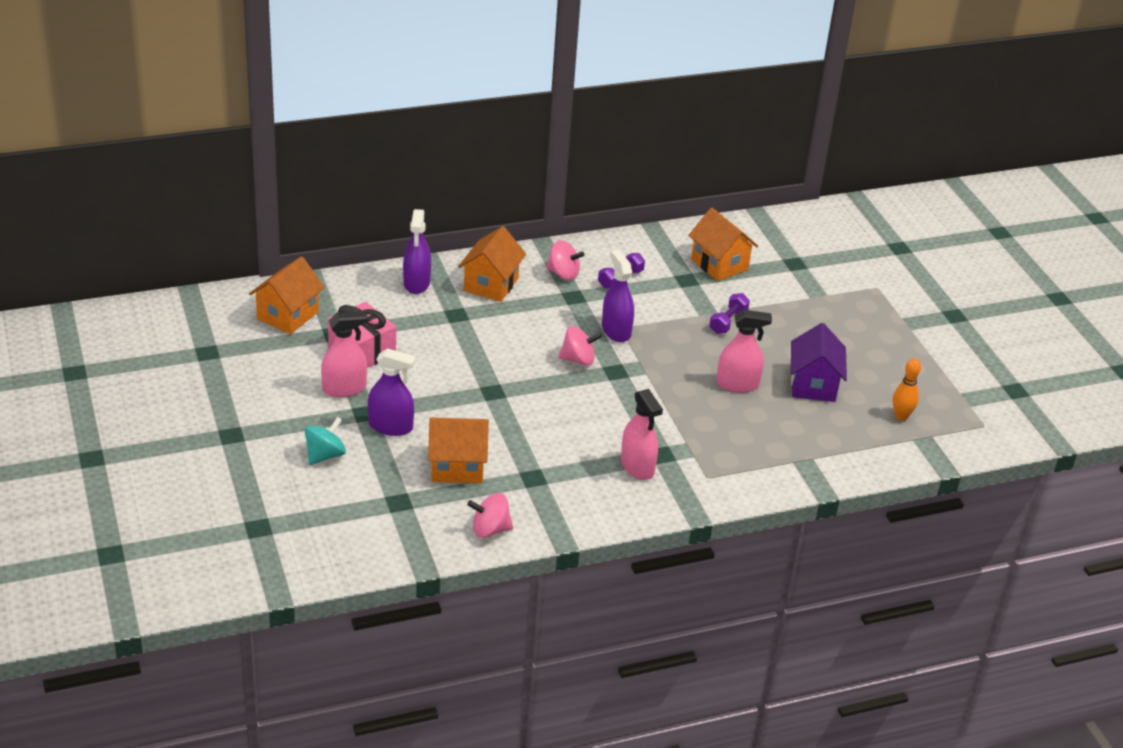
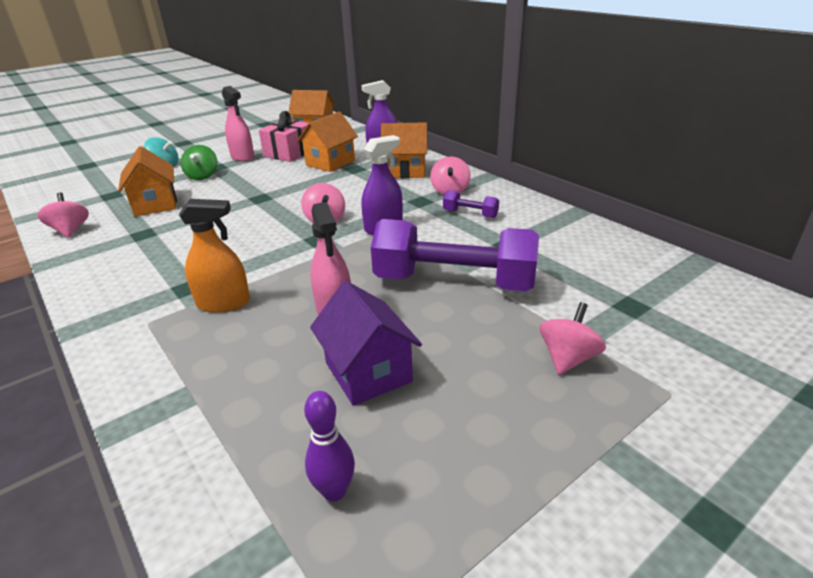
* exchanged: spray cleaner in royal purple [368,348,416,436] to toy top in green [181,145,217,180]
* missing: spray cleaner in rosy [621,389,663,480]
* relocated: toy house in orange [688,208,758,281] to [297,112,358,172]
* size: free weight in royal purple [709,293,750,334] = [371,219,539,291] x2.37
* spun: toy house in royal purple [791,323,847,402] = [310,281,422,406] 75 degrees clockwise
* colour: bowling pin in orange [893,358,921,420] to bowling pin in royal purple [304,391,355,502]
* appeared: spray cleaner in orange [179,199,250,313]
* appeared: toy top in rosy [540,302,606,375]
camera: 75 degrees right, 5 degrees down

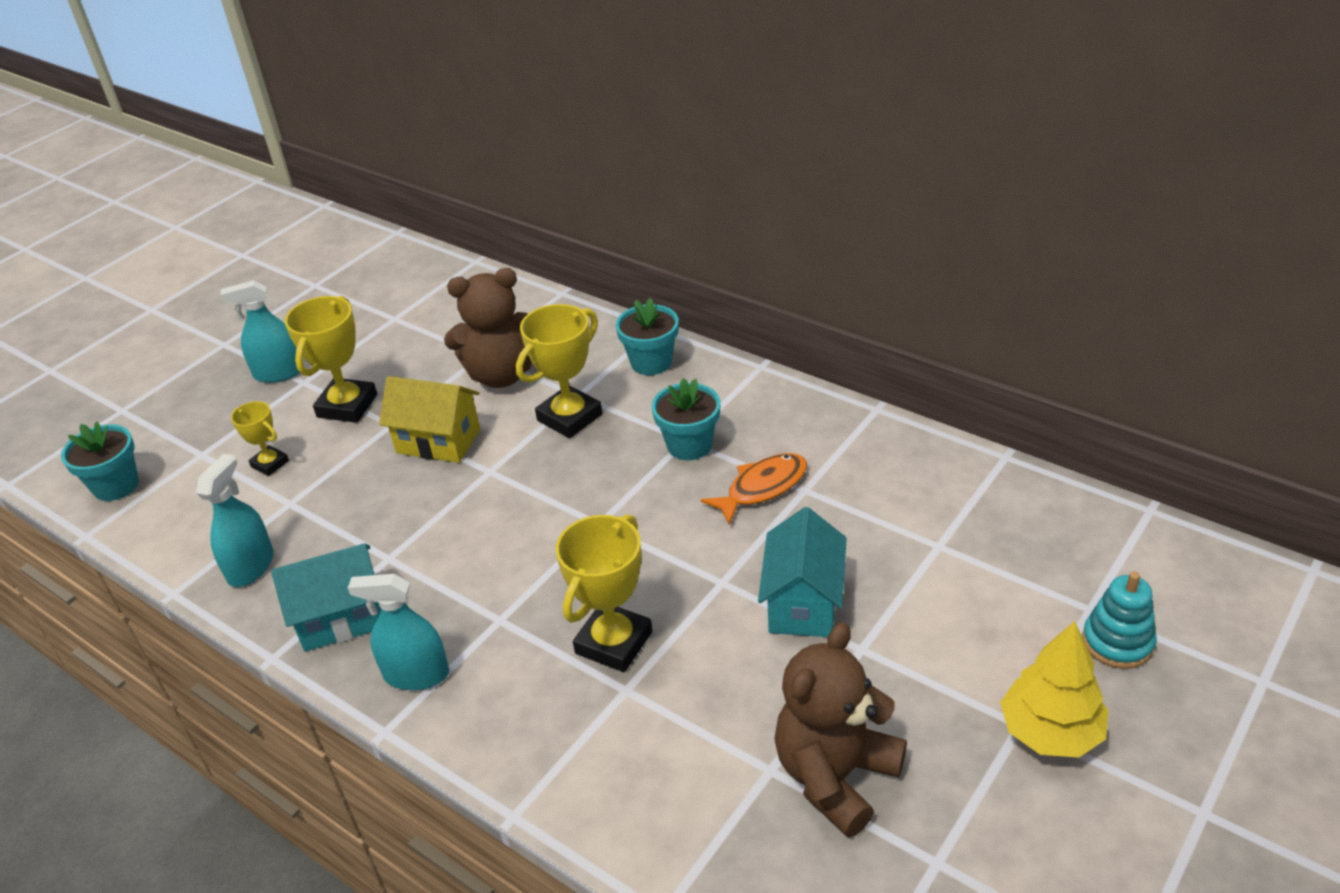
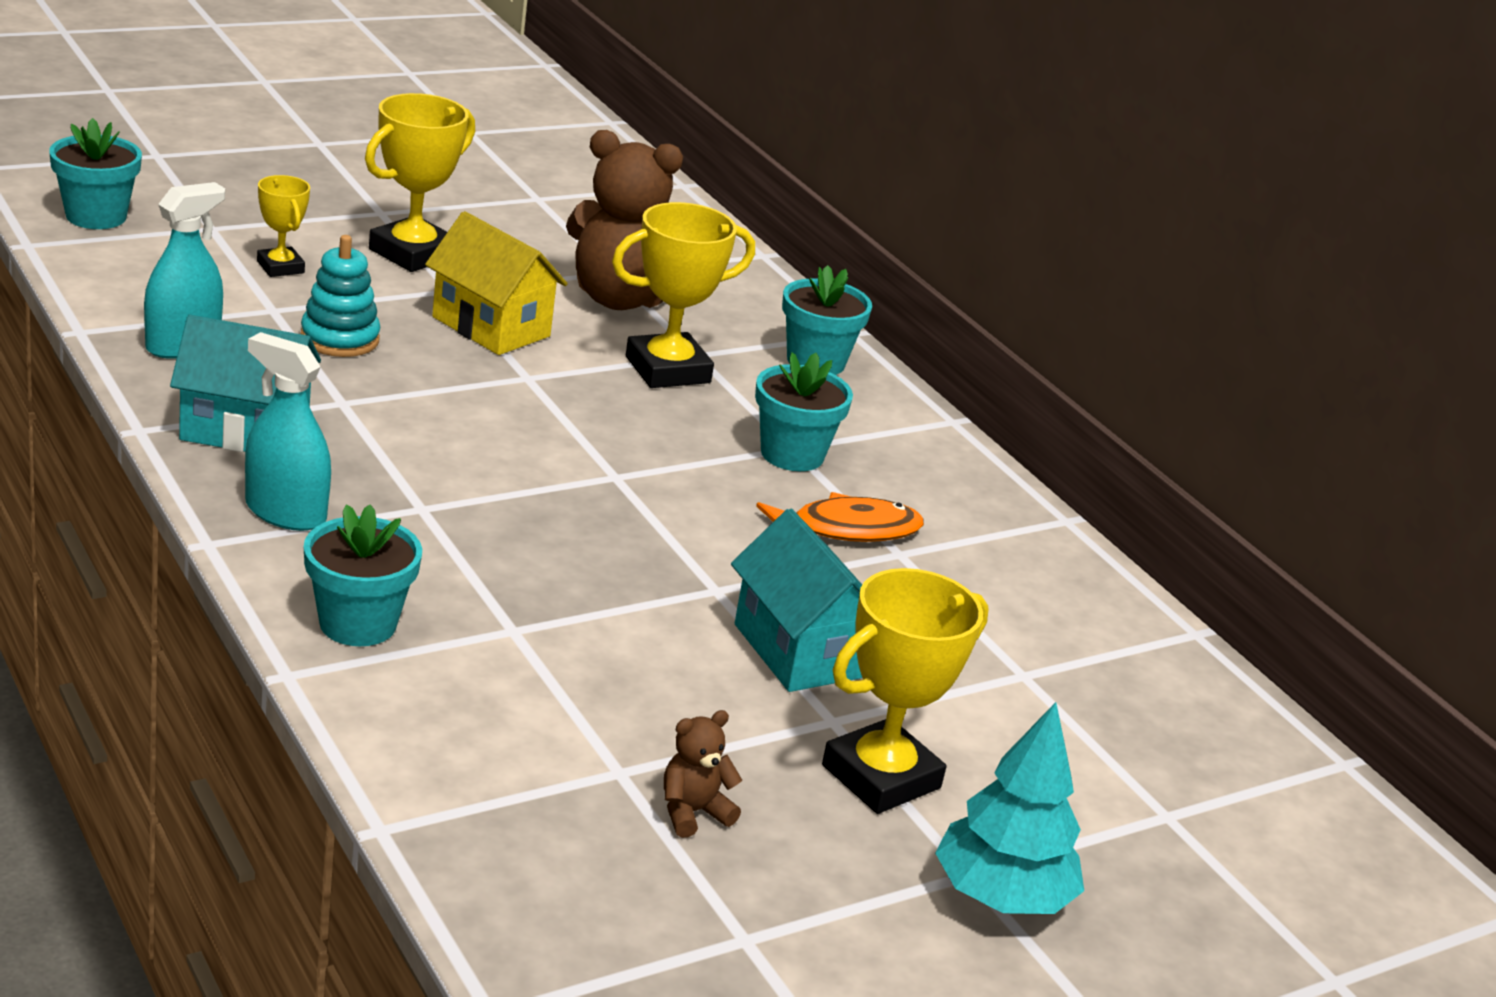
* missing: spray cleaner in aqua [220,280,300,383]
* relocated: award cup in bright yellow [556,514,652,672] to [822,568,989,814]
* spun: toy house in aqua [758,507,847,637] = [731,509,862,692] 60 degrees counterclockwise
* size: teddy bear in dark brown [774,622,907,838] = [664,710,742,838] x0.44
* colour: toy tree in bright yellow [1000,621,1108,758] to toy tree in aqua [935,702,1084,914]
* relocated: stacking toy in aqua [1083,572,1157,669] to [301,235,380,357]
* appeared: flower pot in aqua [304,504,422,646]
camera: 15 degrees right, 10 degrees down

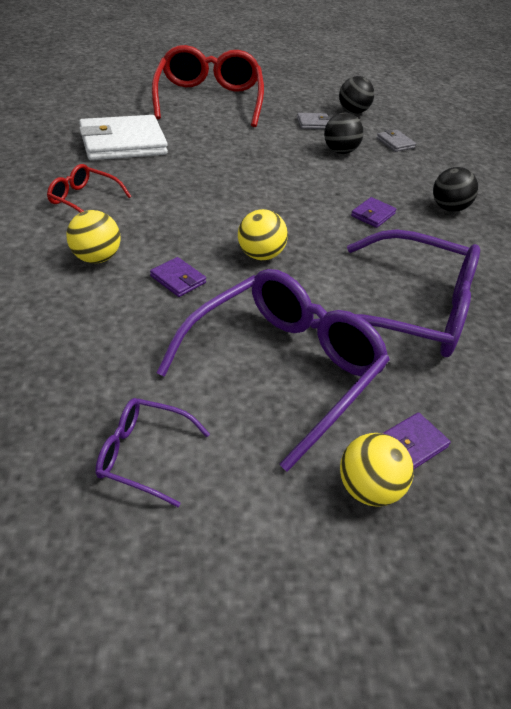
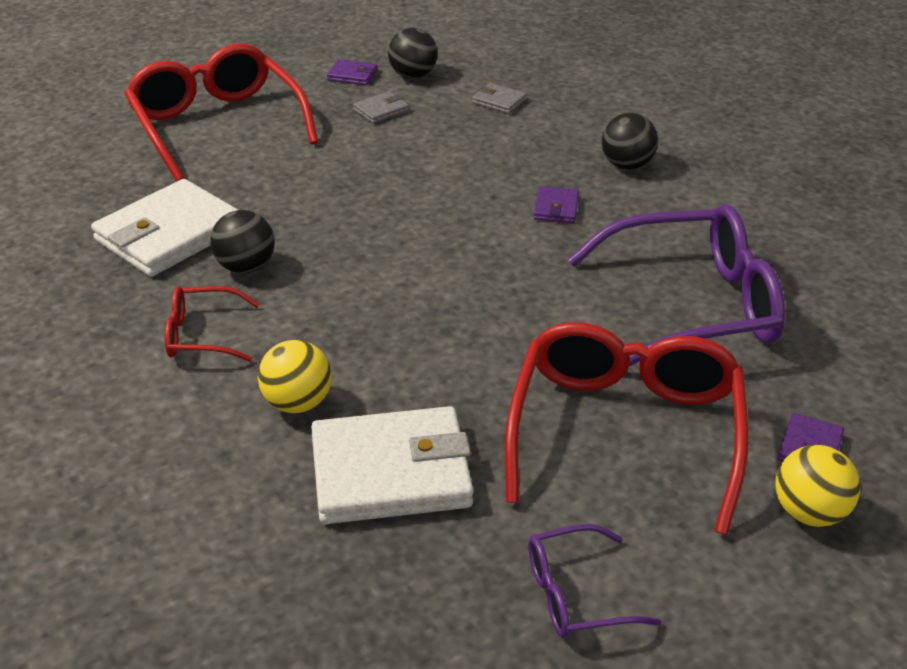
* relocated: billfold in royal purple [150,257,206,297] to [327,59,377,85]
* colour: spectacles in royal purple [156,269,390,472] to spectacles in red [505,322,749,535]
* missing: ball in bright yellow [238,209,288,260]
* relocated: ball in jet-black [324,113,364,154] to [210,210,275,274]
* appeared: billfold in snow-white [311,406,473,524]
camera: 25 degrees left, 5 degrees down

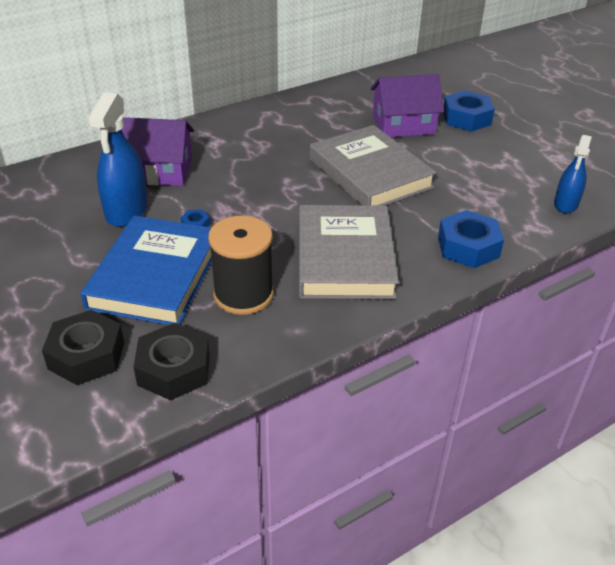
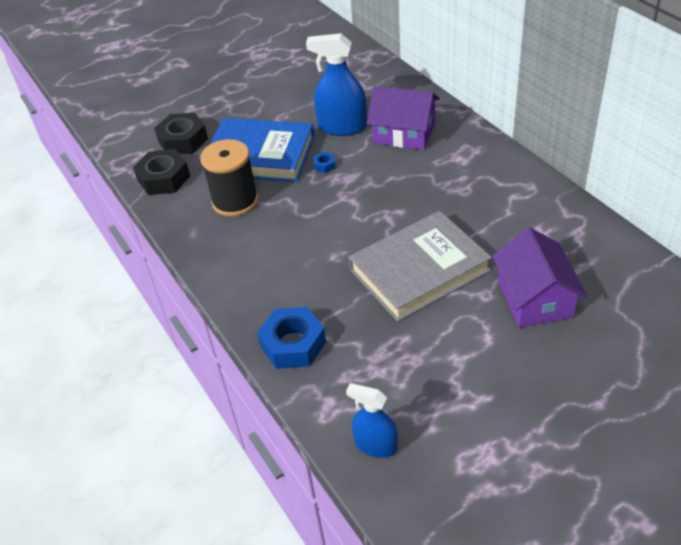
* spun: toy house in royal purple [122,117,194,186] = [367,86,440,150] 75 degrees counterclockwise
* missing: hardback in ash-grey [299,205,399,299]
* missing: hex nut in royal blue [443,90,495,132]
camera: 95 degrees right, 5 degrees up

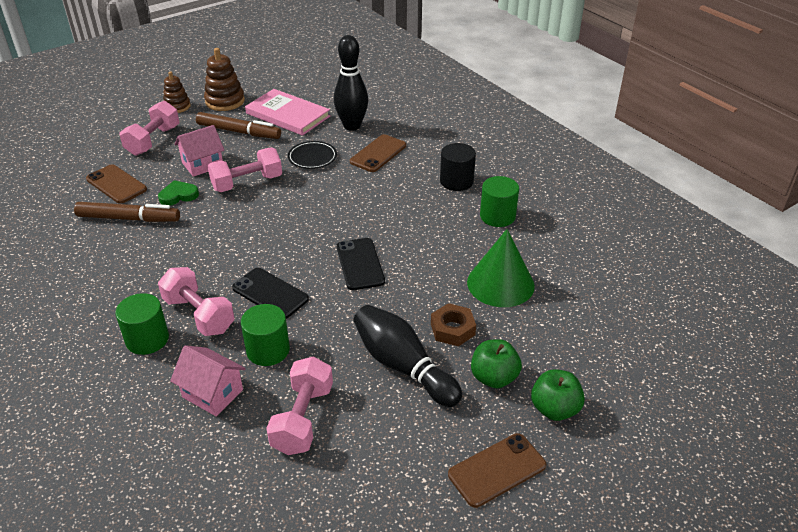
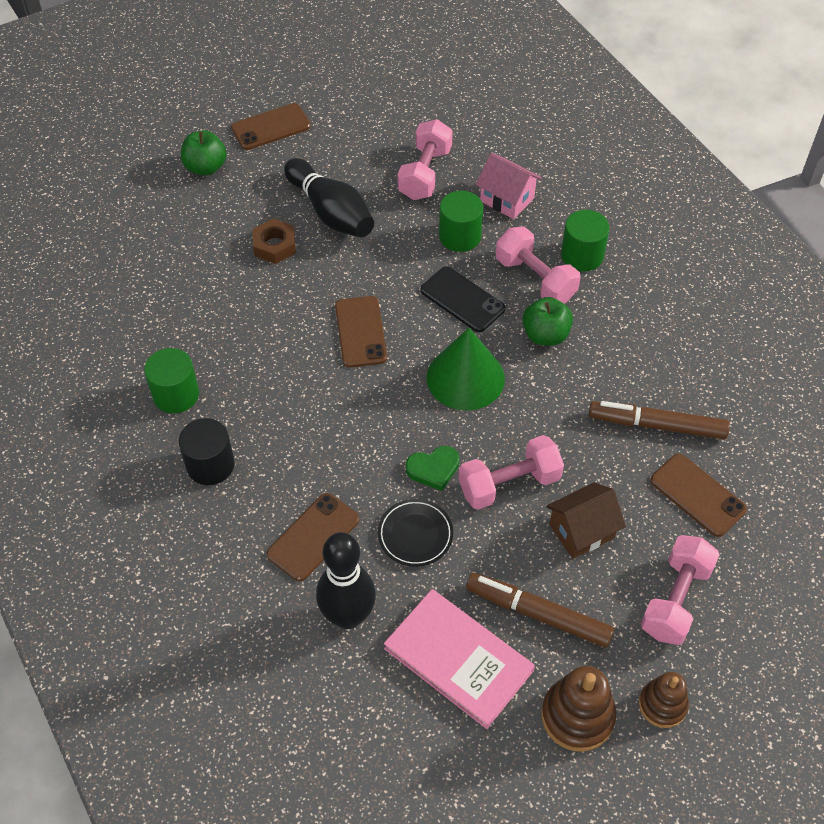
* relocated: heart shape in green [158,180,199,206] to [406,446,460,491]
* colour: toy house in rosy [175,125,225,177] to toy house in dark brown [546,482,626,559]
* colour: smartphone in jet-black [337,238,385,290] to smartphone in dark brown [335,296,387,367]
* relocated: solid cone in green [467,229,535,307] to [427,328,505,411]
* relocated: apple in green [471,339,522,388] to [522,297,573,346]
camera: 175 degrees left, 15 degrees up

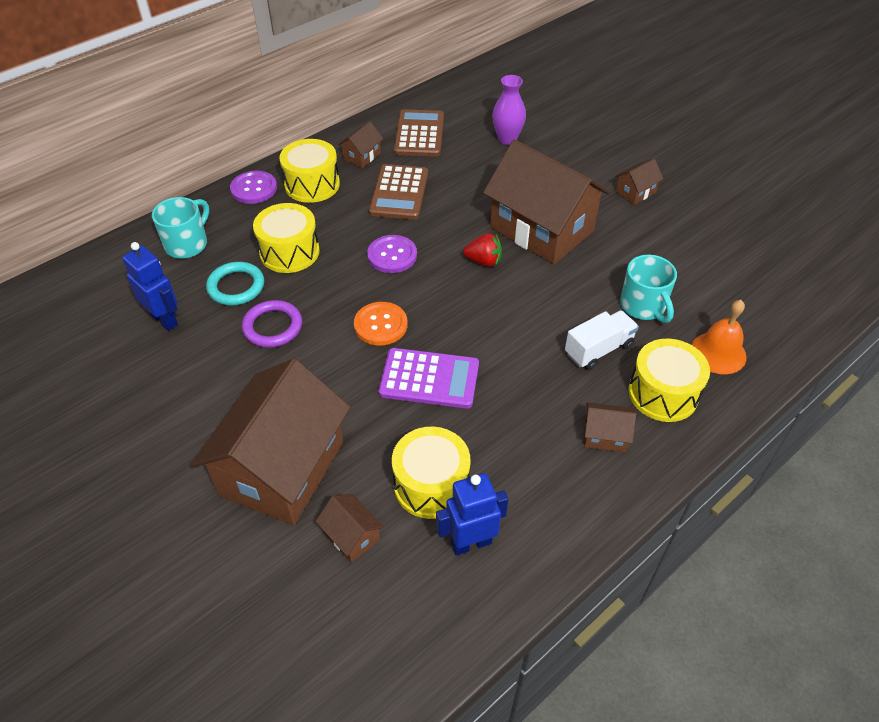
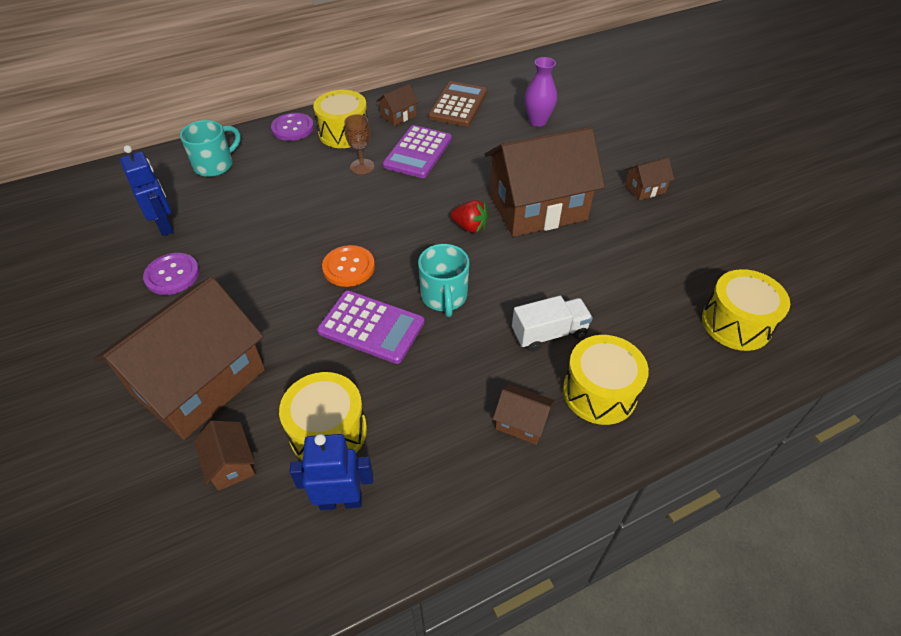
* missing: ring in aqua [206,262,264,305]
* missing: ring in royal purple [242,300,302,348]
* relocated: snare drum in bright yellow [253,203,320,273] to [702,269,790,351]
* relocated: button in royal purple [367,235,417,273] to [143,253,199,295]
* colour: calculator in dark brown [369,164,428,220] to calculator in royal purple [383,125,452,178]
* spun: toy house in dark brown [483,139,610,265] = [484,126,605,237] 75 degrees counterclockwise
* relocated: coffee mug in aqua [620,255,677,323] to [418,244,469,317]
* missing: hand bell in orange [692,300,747,374]
* appeared: wine glass in dark brown [344,114,374,175]
camera: 15 degrees right, 0 degrees up

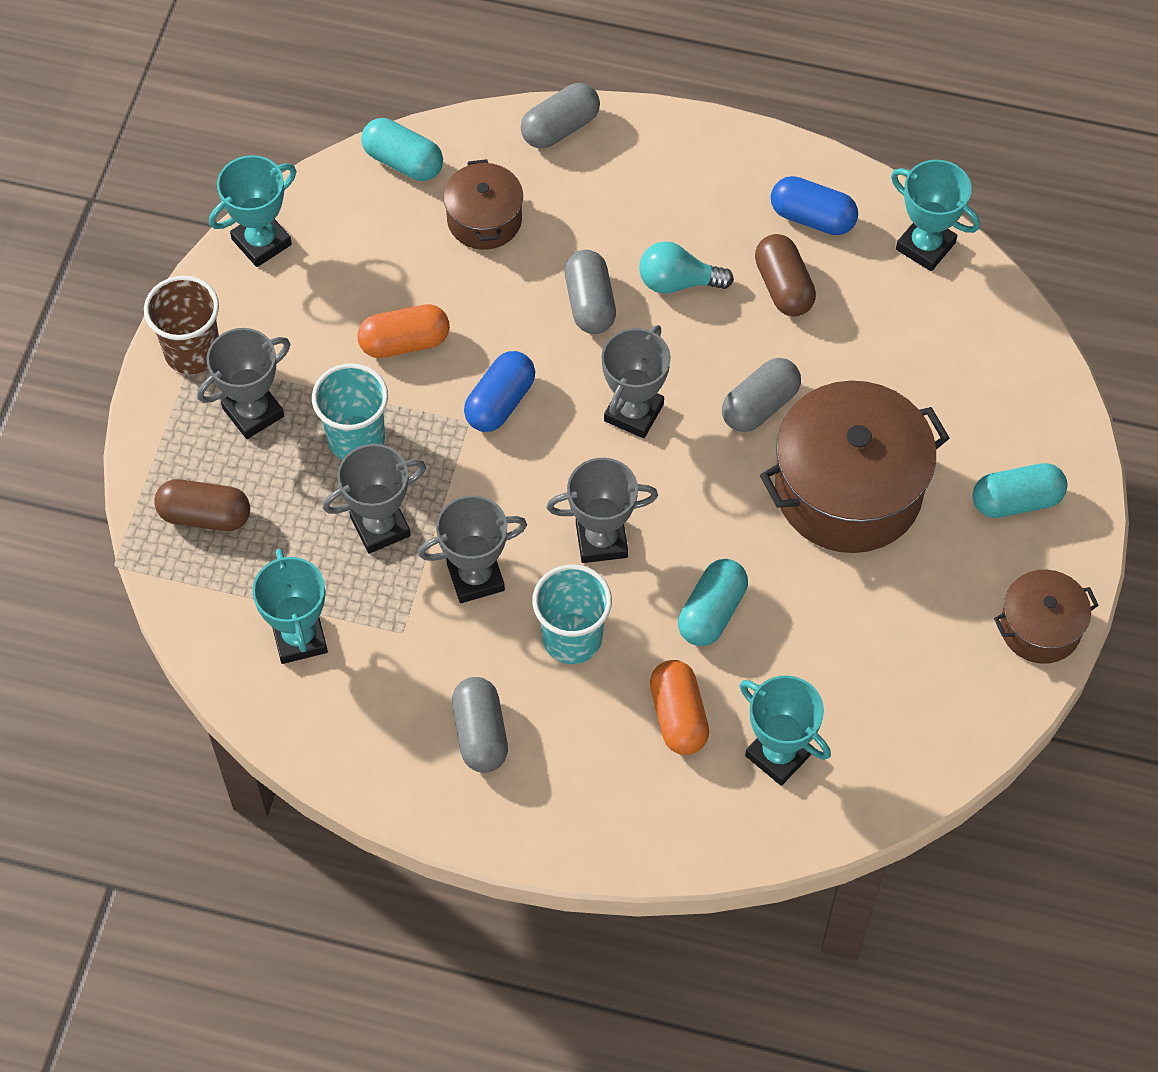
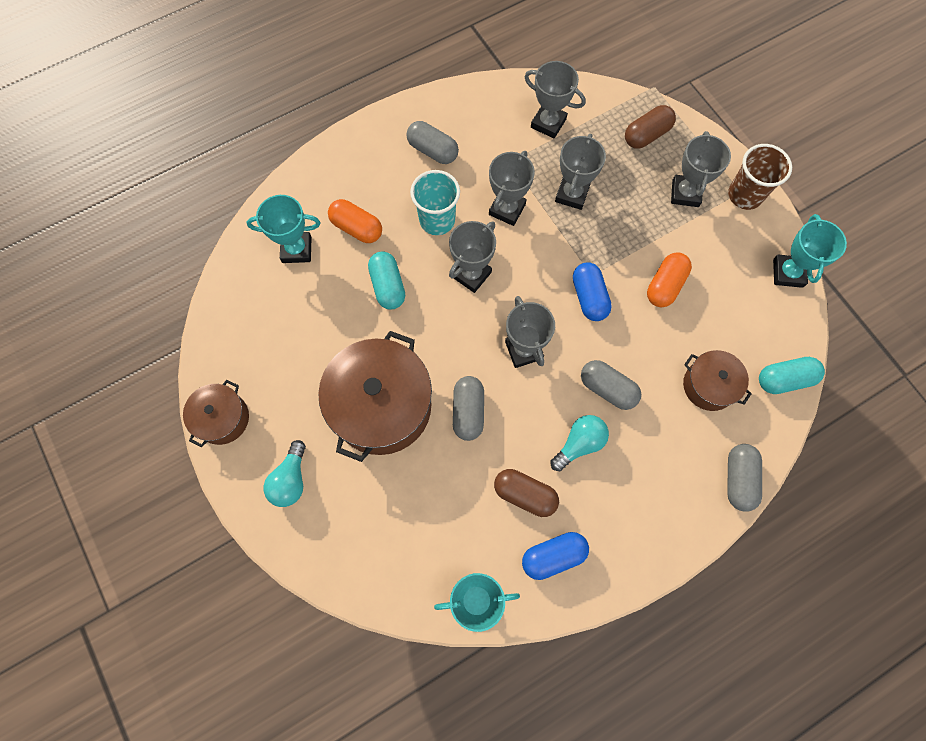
* colour: award cup in aqua [252,548,328,664] to award cup in ash-grey [525,61,586,138]
* missing: cup in aqua [312,363,388,460]
* exchanged: capsule in aqua [973,463,1068,518] to bulb in aqua [264,440,306,507]
camera: 135 degrees right, 10 degrees up

